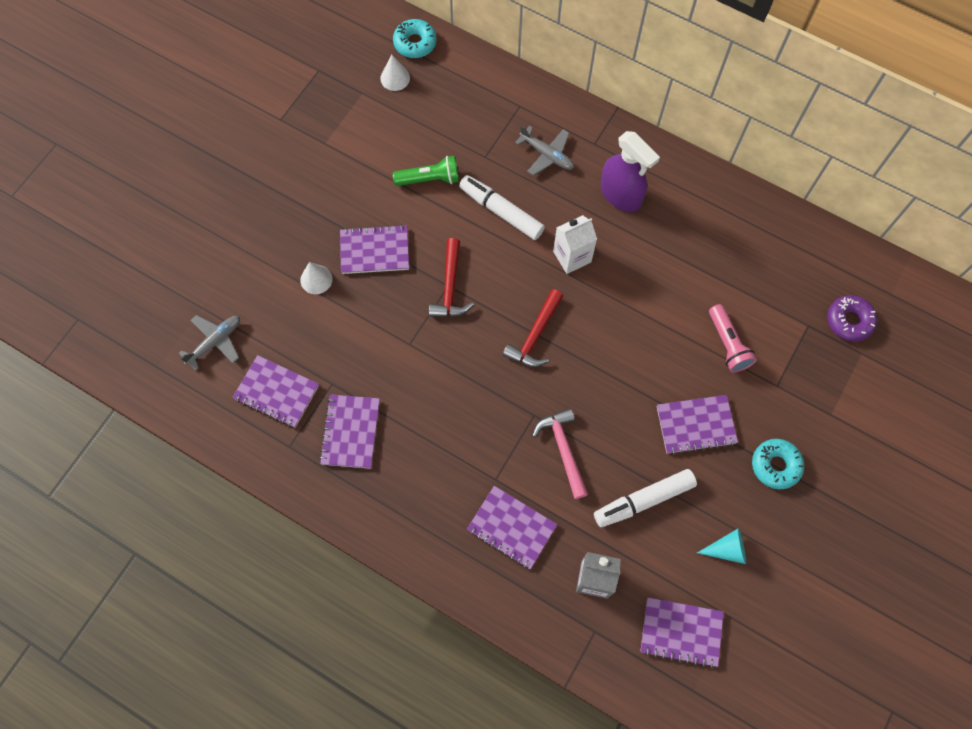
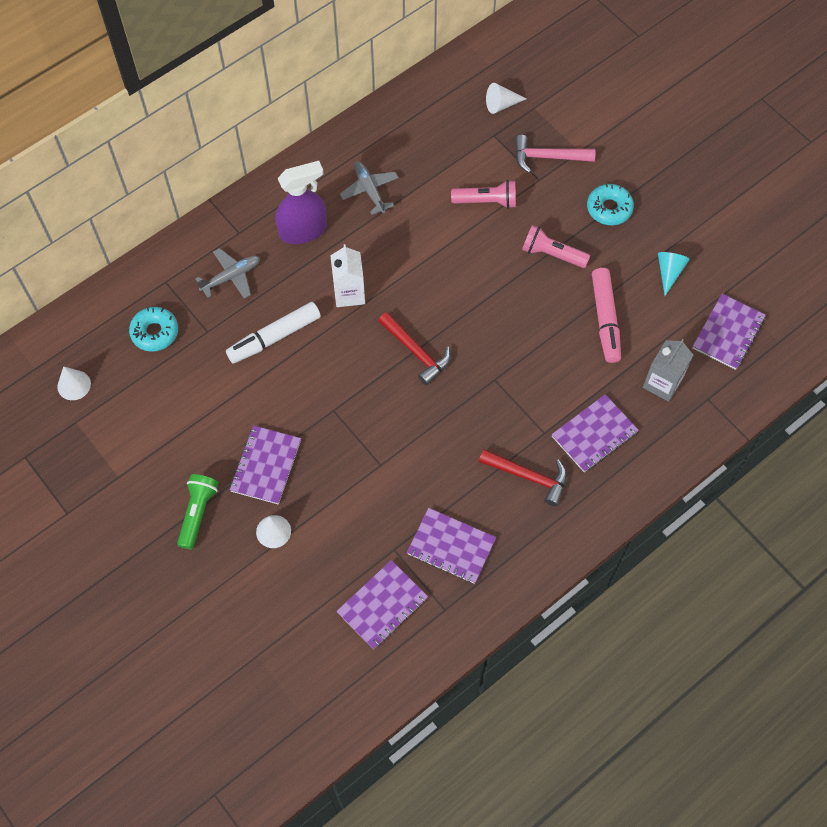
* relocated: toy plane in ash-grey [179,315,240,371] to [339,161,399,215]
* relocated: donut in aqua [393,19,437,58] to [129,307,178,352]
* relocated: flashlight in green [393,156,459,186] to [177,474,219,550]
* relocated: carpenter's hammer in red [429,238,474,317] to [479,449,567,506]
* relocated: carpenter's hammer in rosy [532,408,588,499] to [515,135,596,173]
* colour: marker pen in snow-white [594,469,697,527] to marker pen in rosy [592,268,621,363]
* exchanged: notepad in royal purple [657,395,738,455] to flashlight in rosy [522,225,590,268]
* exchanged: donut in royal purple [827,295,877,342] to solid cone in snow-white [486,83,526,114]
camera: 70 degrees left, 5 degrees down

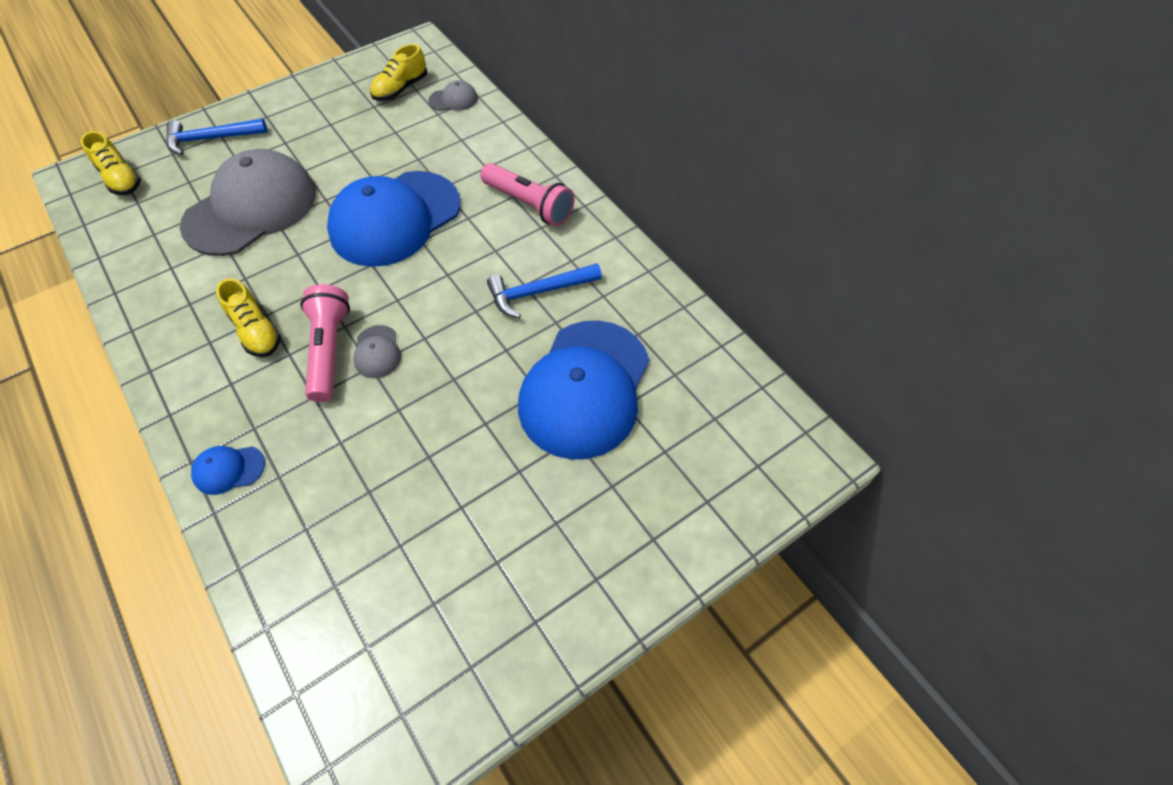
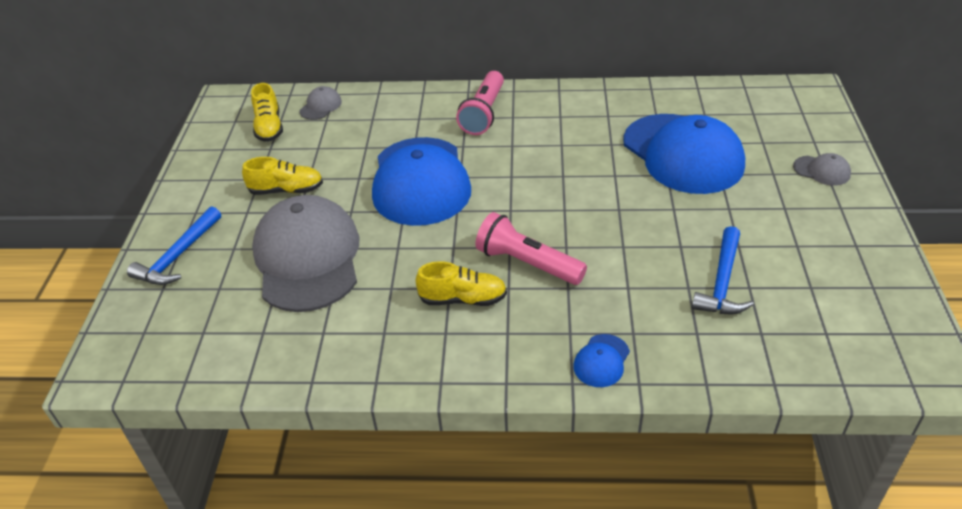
* relocated: shoe in bright yellow [81,131,141,195] to [242,157,323,195]
* relocated: cap in ash-grey [353,325,401,378] to [793,153,851,186]
* spun: flashlight in rosy [480,163,574,226] = [456,71,504,135] 120 degrees clockwise
* relocated: carpenter's hammer in royal blue [487,263,602,318] to [692,226,754,314]
camera: 50 degrees left, 15 degrees down

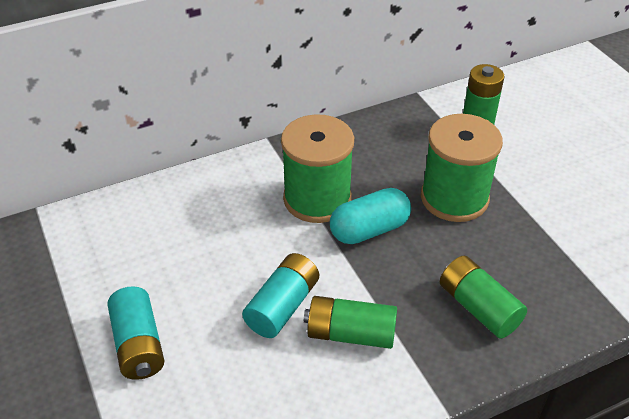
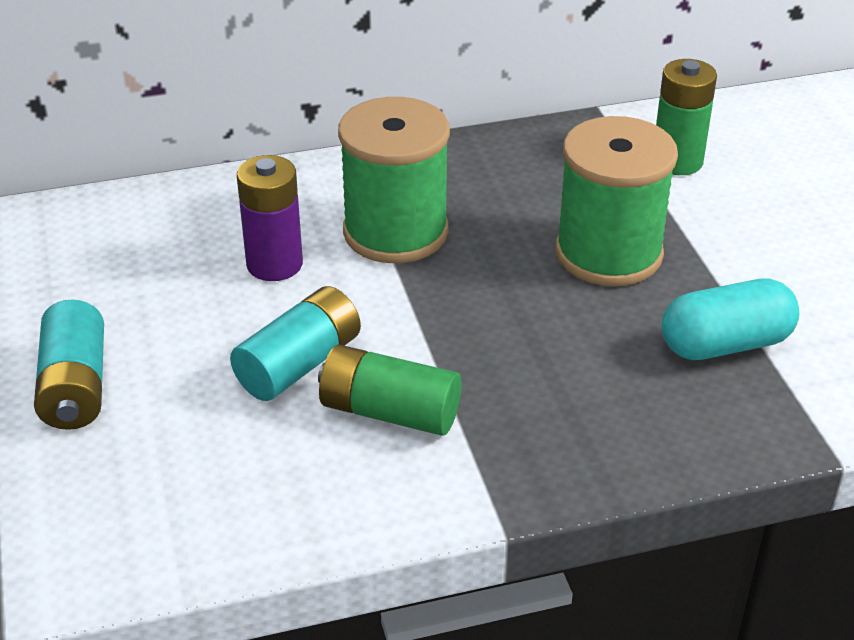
* relocated: capsule in aqua [330,188,411,244] to [662,278,799,360]
* missing: AA battery in green [440,255,527,339]
* appeared: AA battery in royal purple [237,155,303,281]
camera: 10 degrees right, 5 degrees down

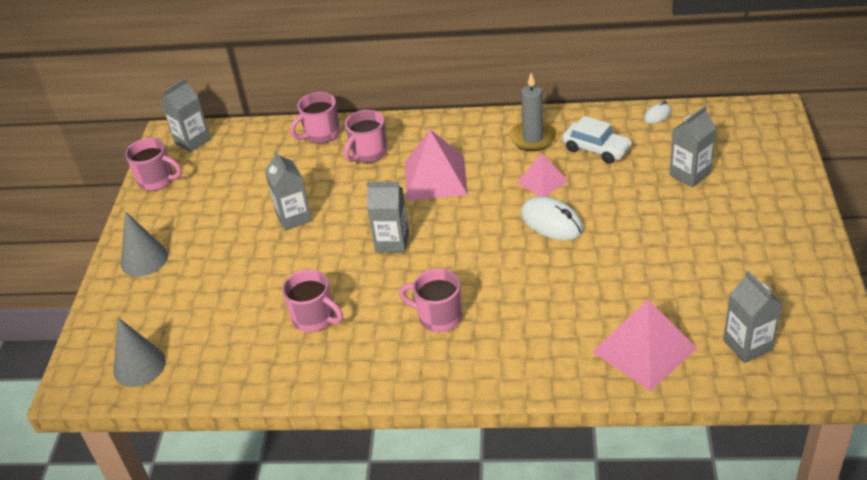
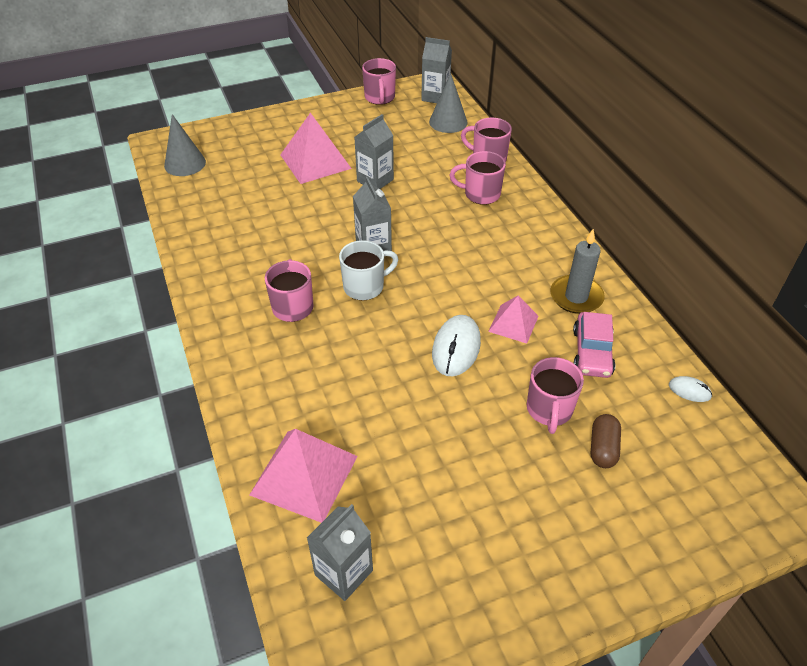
* relocated: solid cone in ash-grey [121,211,168,277] to [429,74,467,133]
* relocated: coffee mug in rosy [282,269,343,332] to [527,357,584,434]
* relocated: solid pyramid in rosy [405,130,468,201] to [280,113,352,184]
* colour: toy car in snow-white [562,116,632,164] to toy car in rosy [573,312,615,378]
* exchanged: milk carton in ash-grey [669,106,716,187] to capsule in dark brown [591,414,621,468]
* appeared: coffee mug in snow-white [339,240,398,300]
camera: 60 degrees right, 5 degrees up

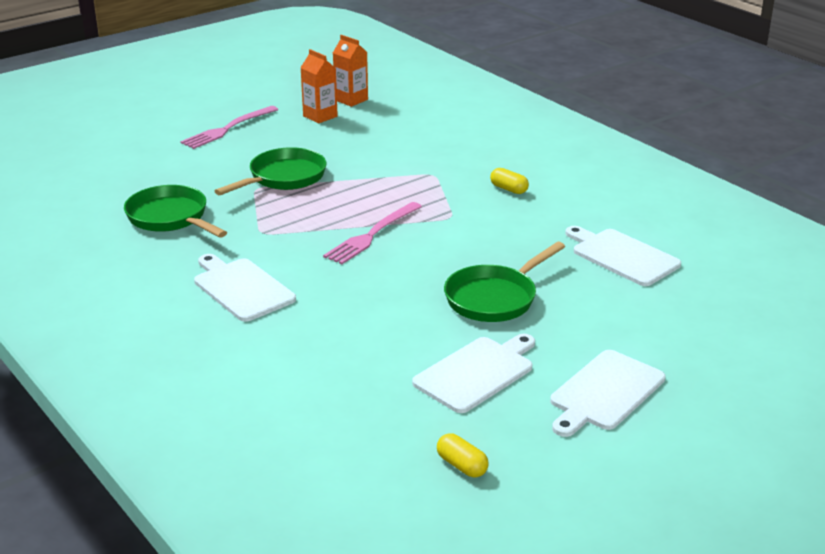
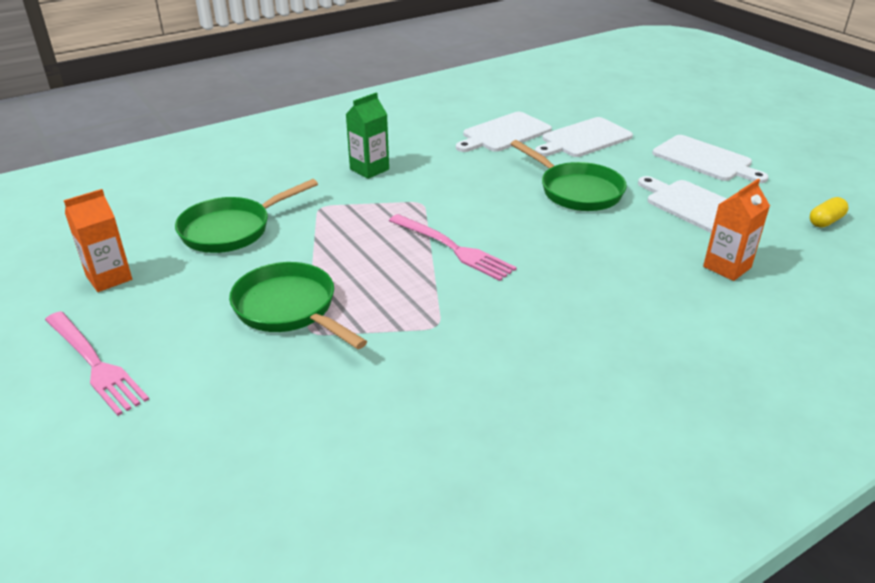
* relocated: frying pan in green [124,185,227,238] to [175,179,318,253]
* relocated: bread board in snow-white [194,254,296,322] to [535,117,633,157]
* relocated: milk carton in orange [333,35,368,107] to [703,179,770,281]
* exchanged: capsule in bright yellow [490,168,529,194] to milk carton in green [346,92,389,179]
camera: 85 degrees left, 5 degrees up

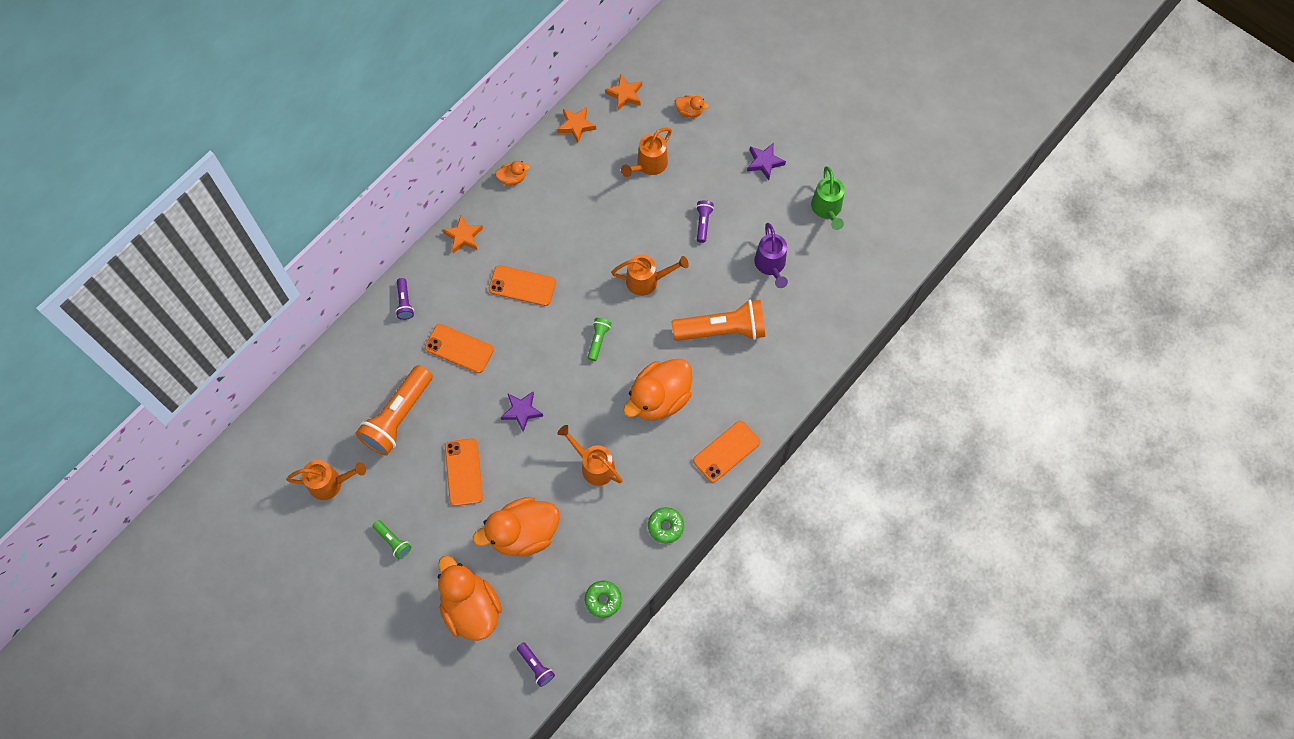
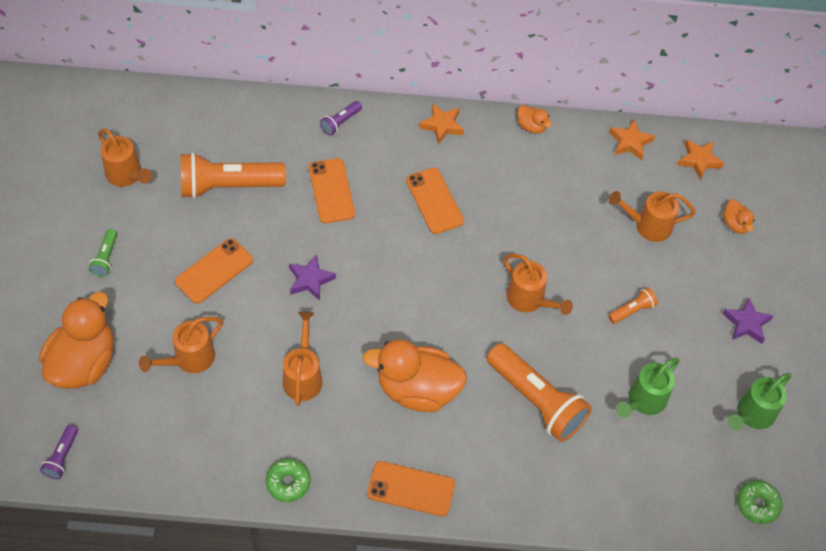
* exchanged: duck in orange [473,497,560,556] to sprinkling can in orange [139,317,223,373]
* relocated: donut in green [585,581,622,618] to [737,481,782,524]
* missing: flashlight in green [588,318,611,361]
* colour: flashlight in royal purple [696,200,714,243] to flashlight in orange [608,287,658,324]
* colour: sprinkling can in royal purple [754,223,788,288] to sprinkling can in green [616,358,680,418]
camera: 50 degrees right, 10 degrees down

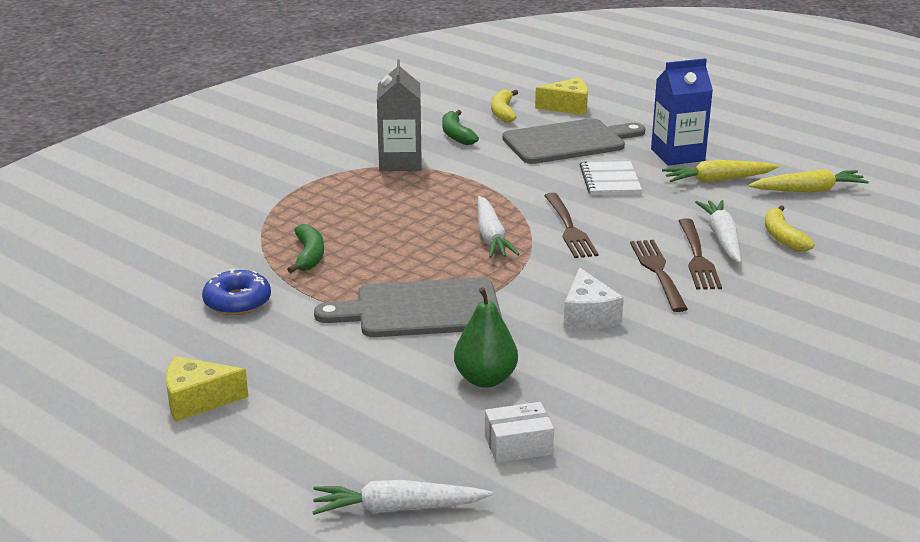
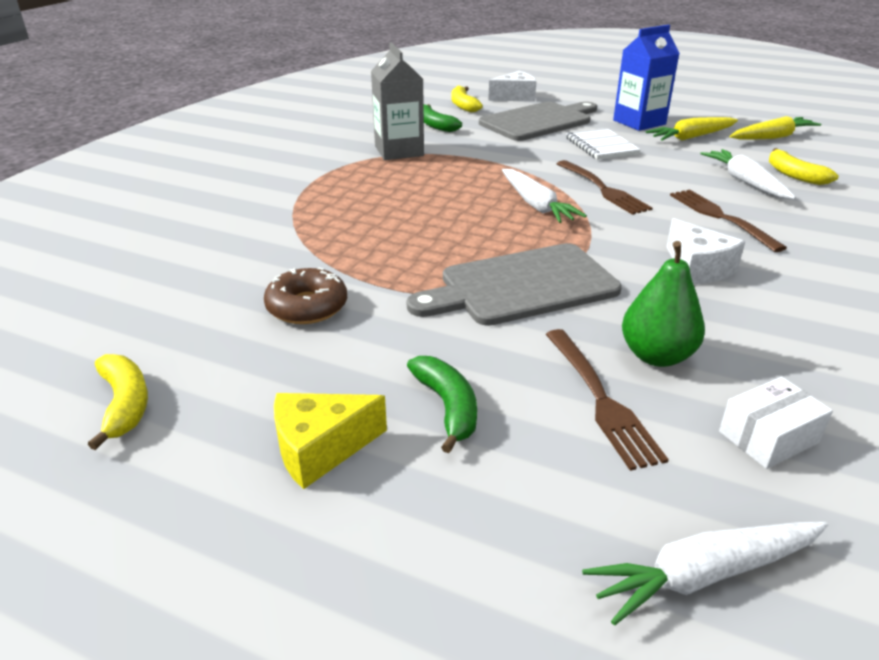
* colour: donut in royal blue [202,269,271,315] to donut in dark brown [264,267,347,324]
* relocated: banana in green [287,224,324,273] to [407,356,477,453]
* colour: piece of cheese in bright yellow [535,78,588,115] to piece of cheese in snow-white [488,71,537,102]
* relocated: table fork in dark brown [679,218,722,289] to [545,329,669,471]
* appeared: banana in bright yellow [88,354,148,450]
camera: 15 degrees left, 5 degrees up

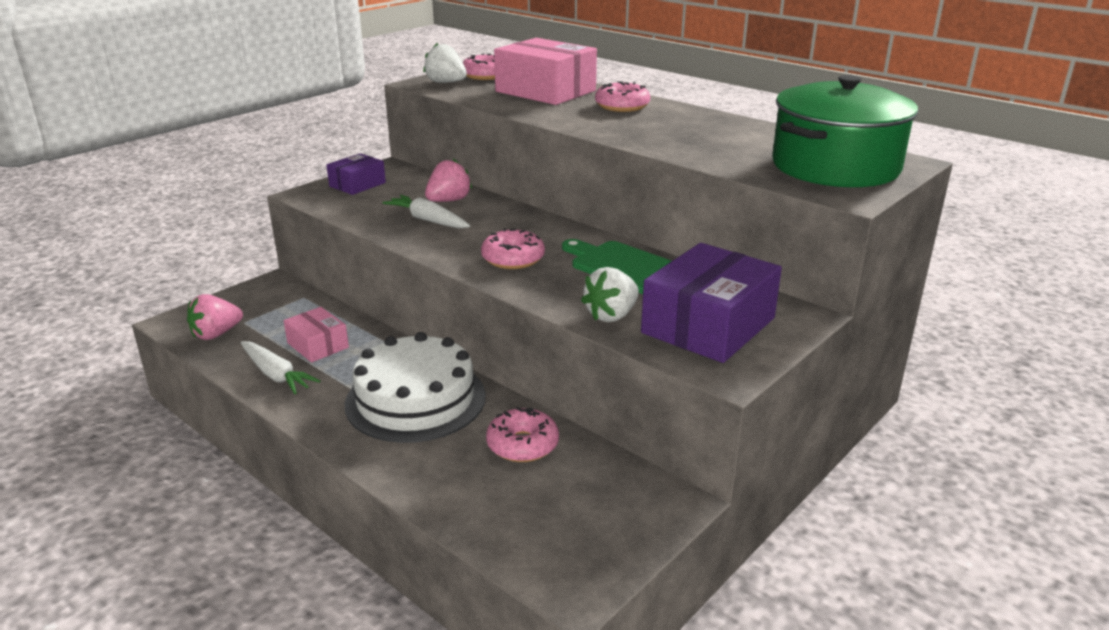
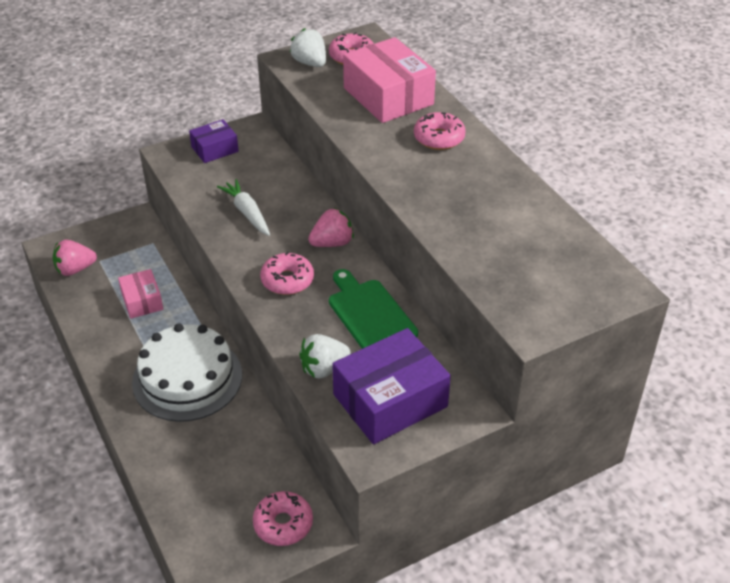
* missing: carrot in snow-white [241,341,320,394]
* relocated: berry in rosy [425,159,472,202] to [308,208,354,247]
* relocated: donut in rosy [486,407,559,462] to [253,491,313,546]
* missing: stockpot in green [772,75,918,187]
camera: 20 degrees right, 15 degrees up

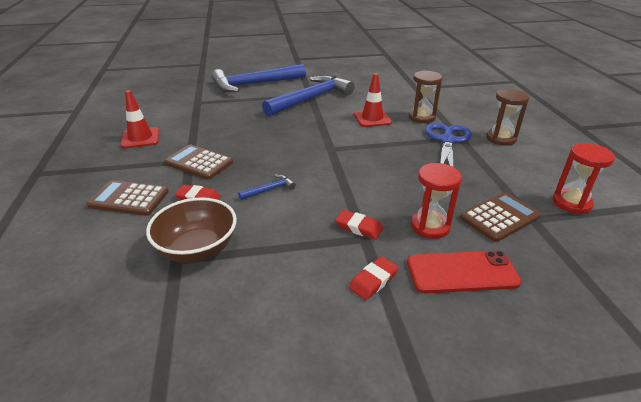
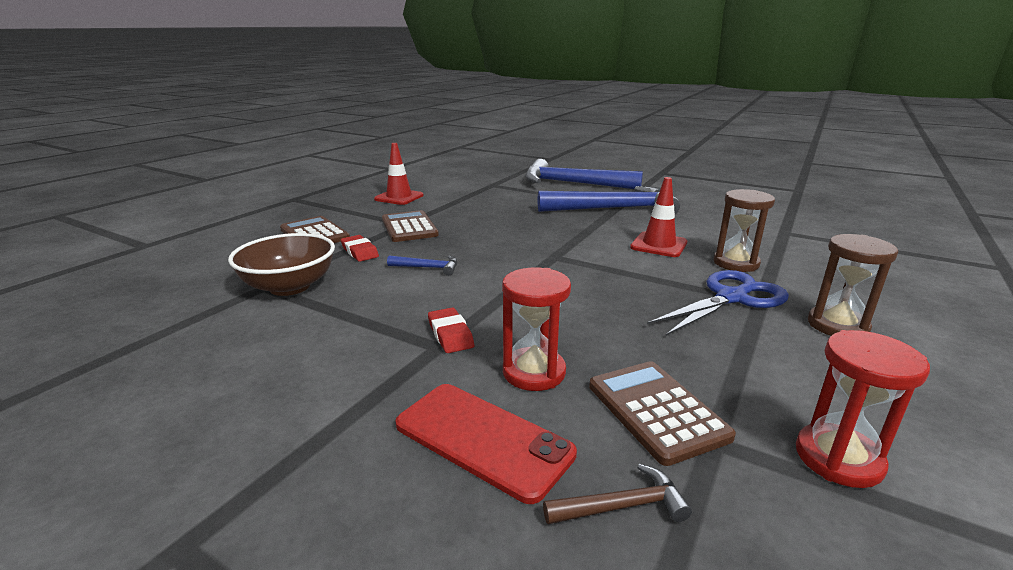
* missing: pencil eraser in red [349,256,399,300]
* spun: calculator in dark brown [460,192,541,242] = [589,361,736,466] 120 degrees counterclockwise
* appeared: carpenter's hammer in dark brown [543,464,692,524]
camera: 40 degrees right, 10 degrees down

